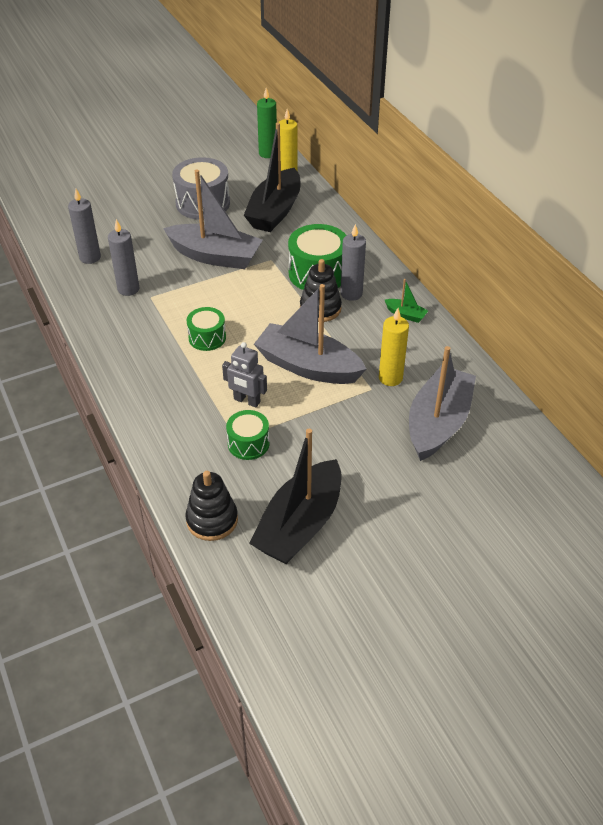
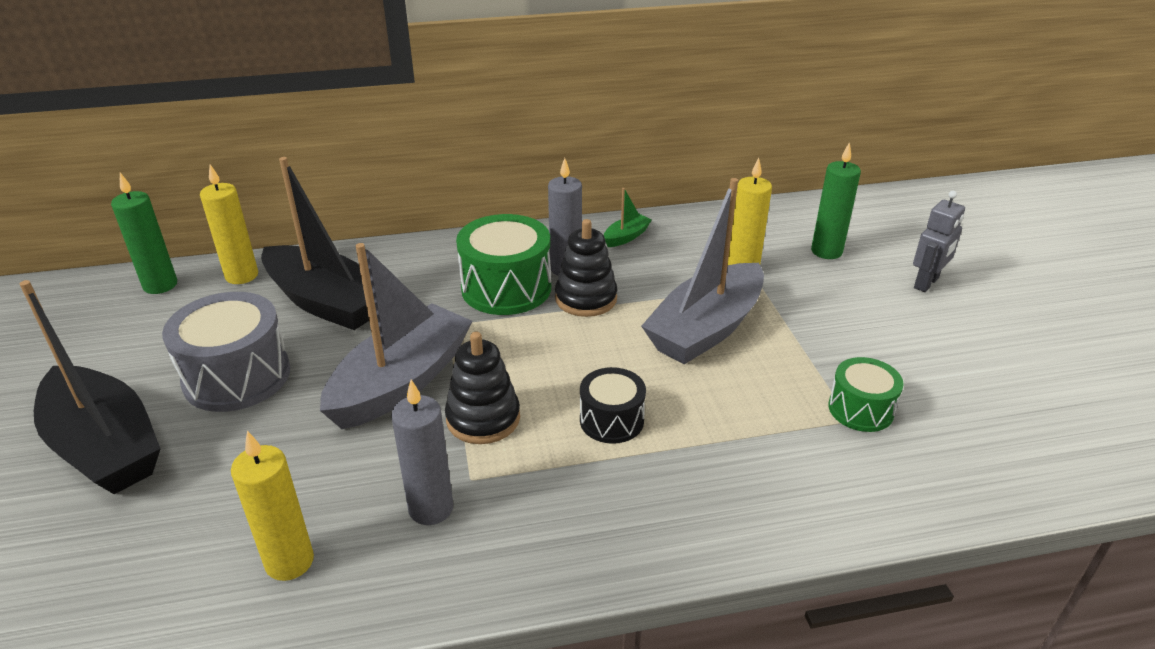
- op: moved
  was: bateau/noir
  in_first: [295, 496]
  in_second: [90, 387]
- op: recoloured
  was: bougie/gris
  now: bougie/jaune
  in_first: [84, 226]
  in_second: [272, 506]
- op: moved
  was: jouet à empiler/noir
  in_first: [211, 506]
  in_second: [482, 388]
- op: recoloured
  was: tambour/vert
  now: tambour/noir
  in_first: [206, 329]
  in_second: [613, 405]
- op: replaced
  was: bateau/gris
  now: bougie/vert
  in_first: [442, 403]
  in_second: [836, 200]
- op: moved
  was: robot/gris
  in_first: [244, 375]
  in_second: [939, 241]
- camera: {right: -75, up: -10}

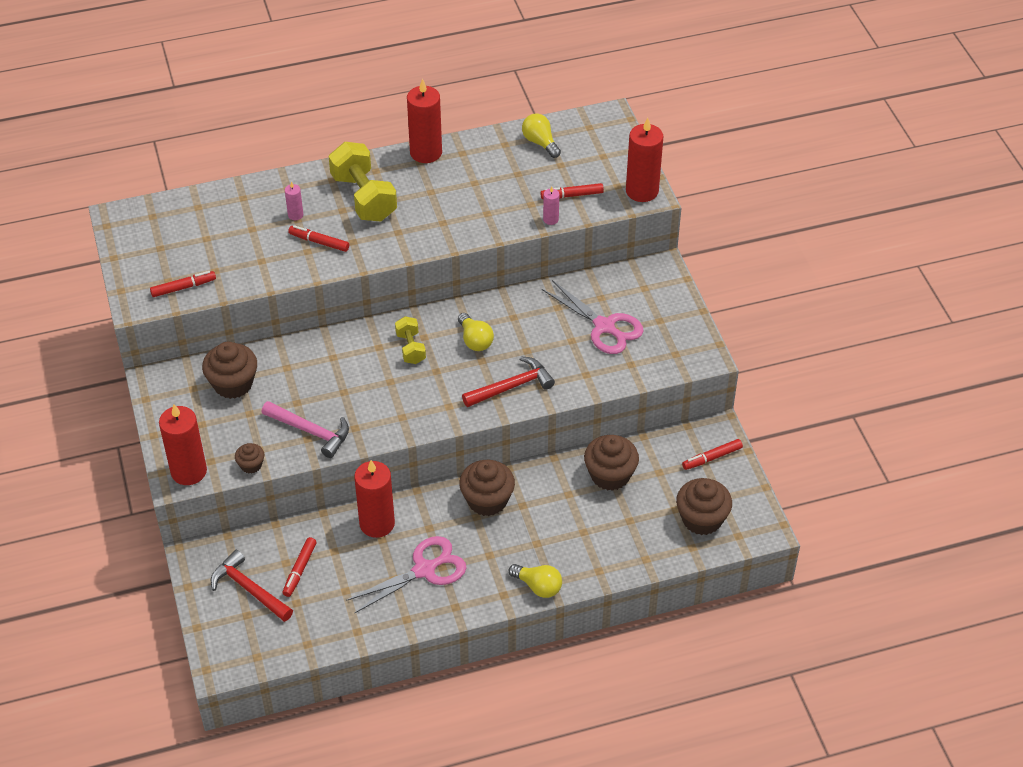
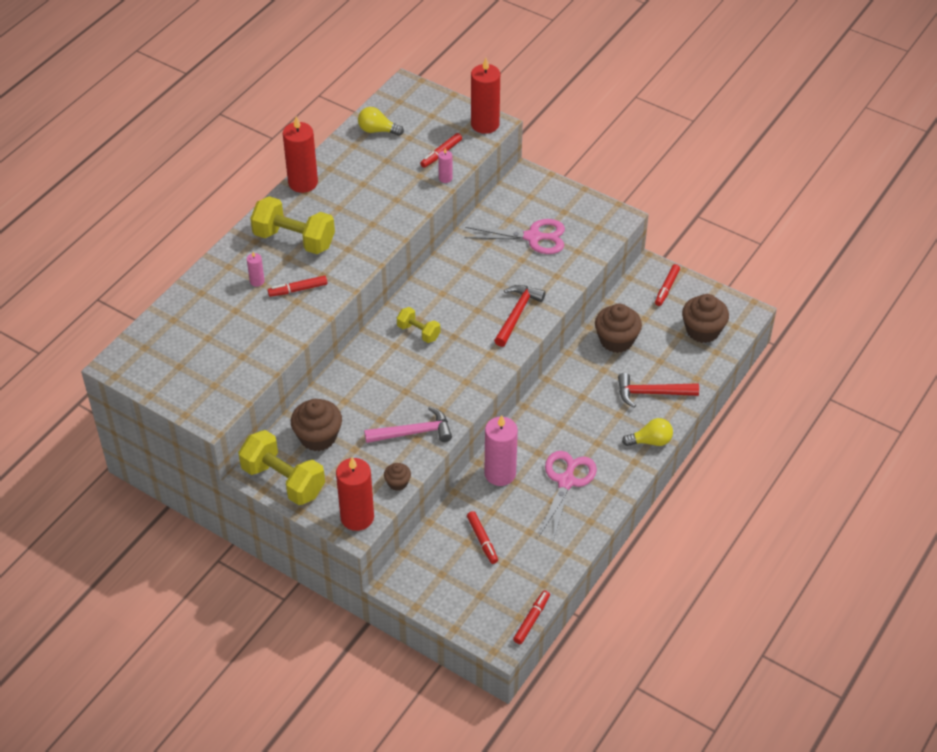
- op: added
  now: haltère/jaune
  in_second: [281, 467]
- op: recoloured
  was: bougie/rouge
  now: bougie/rose
  in_first: [374, 499]
  in_second: [501, 450]
- op: moved
  was: feutre/rouge
  in_first: [183, 284]
  in_second: [531, 617]
- op: moved
  was: marteau/rouge
  in_first: [252, 586]
  in_second: [658, 390]
- op: removed
  was: ampoule/jaune
  in_first: [476, 332]
- op: removed
  was: muffin/marron
  in_first: [487, 488]
- camera: {right: -40, up: 0}

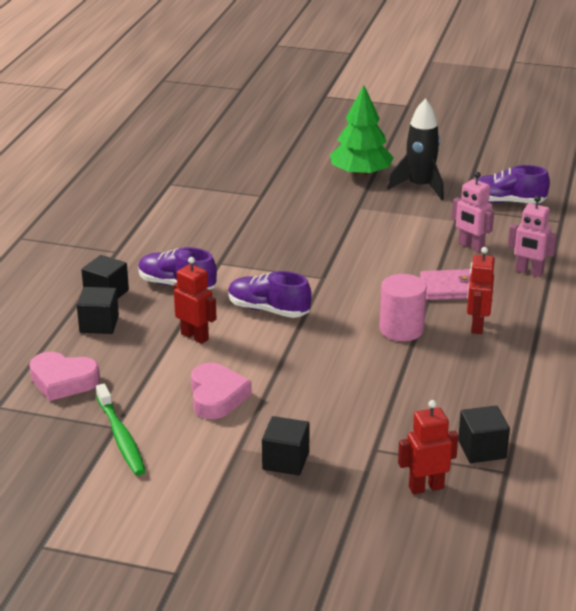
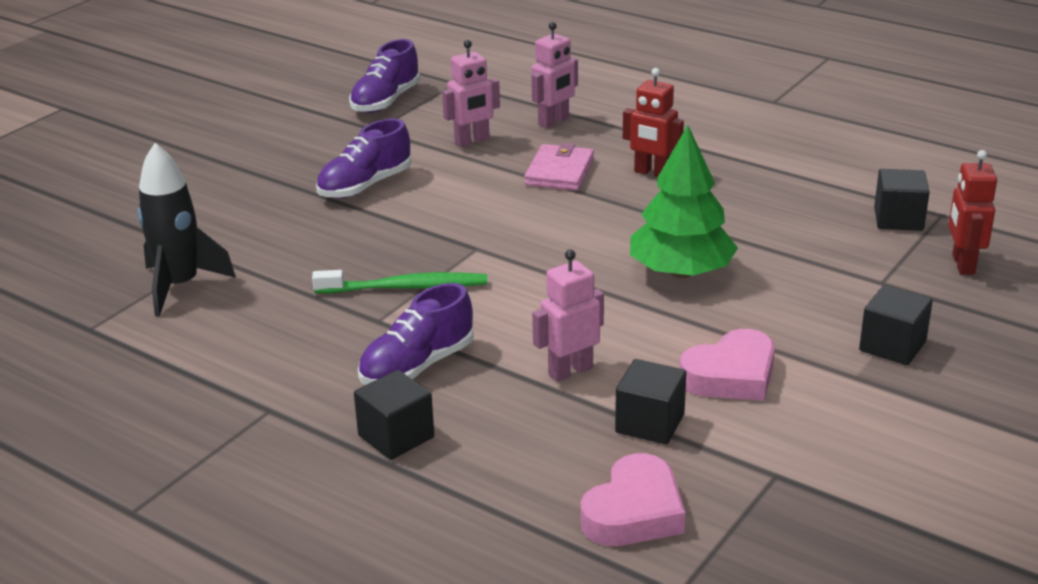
- op: moved
  was: fusée/noir
  in_first: [415, 149]
  in_second: [186, 230]
- op: moved
  was: brosse à dents/vert
  in_first: [121, 430]
  in_second: [399, 281]
- op: moved
  was: chaussure/violet
  in_first: [270, 294]
  in_second: [363, 158]
- op: recoloured
  was: robot/rouge
  now: robot/rose
  in_first: [195, 300]
  in_second: [568, 316]
- op: moved
  was: cube/noir
  in_first: [98, 310]
  in_second: [651, 402]
- op: moved
  was: arbre/vert
  in_first: [362, 131]
  in_second: [684, 201]
- op: turned
  was: cœur/rose
  in_first: [221, 391]
  in_second: [727, 365]
  clockwise: 135
- op: removed
  was: cylindre/rose
  in_first: [403, 307]
- camera: {right: -70, up: 0}

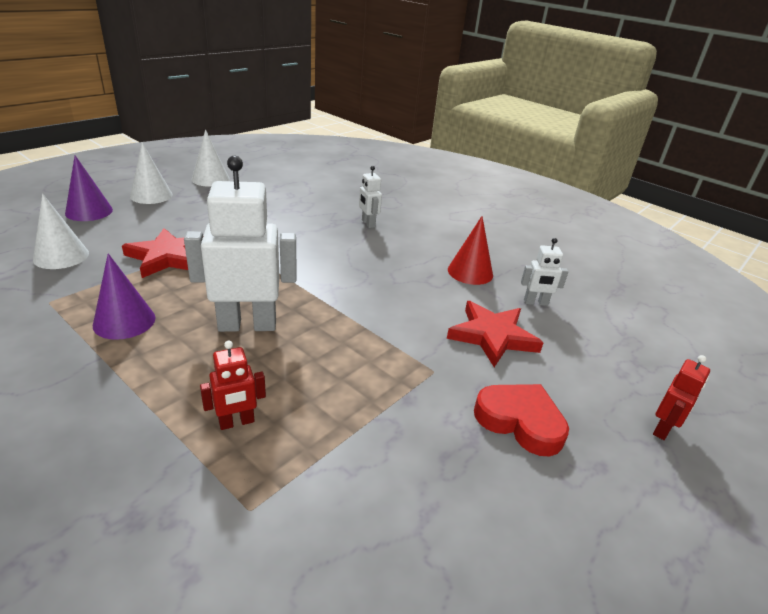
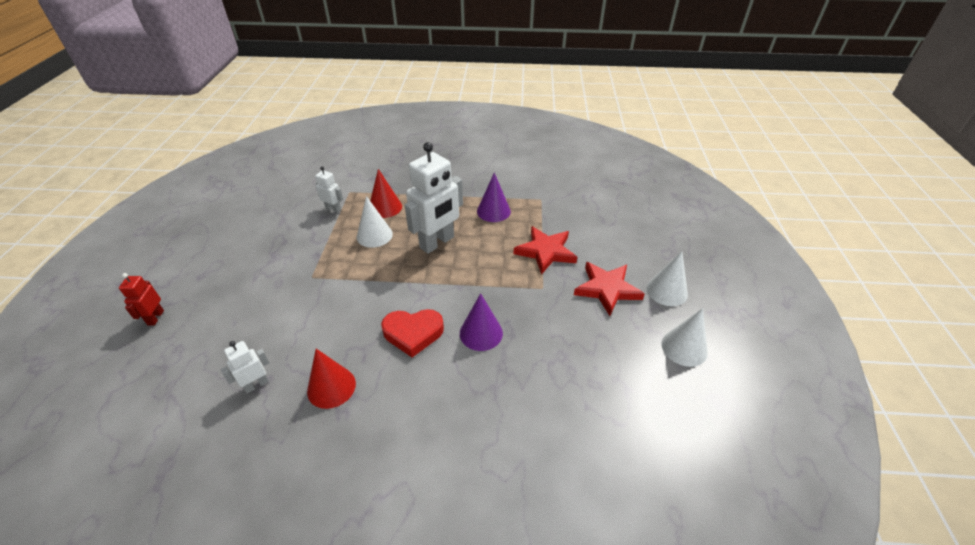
- op: moved
  was: robot/blanc
  in_first: [370, 197]
  in_second: [329, 189]
- op: moved
  was: cône/blanc
  in_first: [61, 231]
  in_second: [375, 222]
- op: replaced
  was: robot/rouge
  now: cône/rouge
  in_first: [233, 385]
  in_second: [386, 193]
- op: moved
  was: cœur/rouge
  in_first: [521, 420]
  in_second: [412, 333]
- op: moved
  was: cône/violet
  in_first: [89, 188]
  in_second: [481, 322]
- op: moved
  was: étoile/rouge
  in_first: [495, 334]
  in_second: [609, 289]
- camera: {right: 145, up: 10}

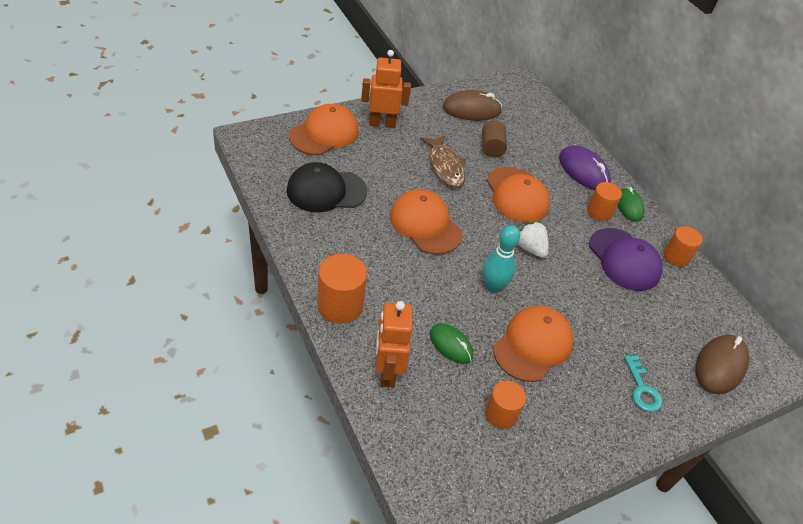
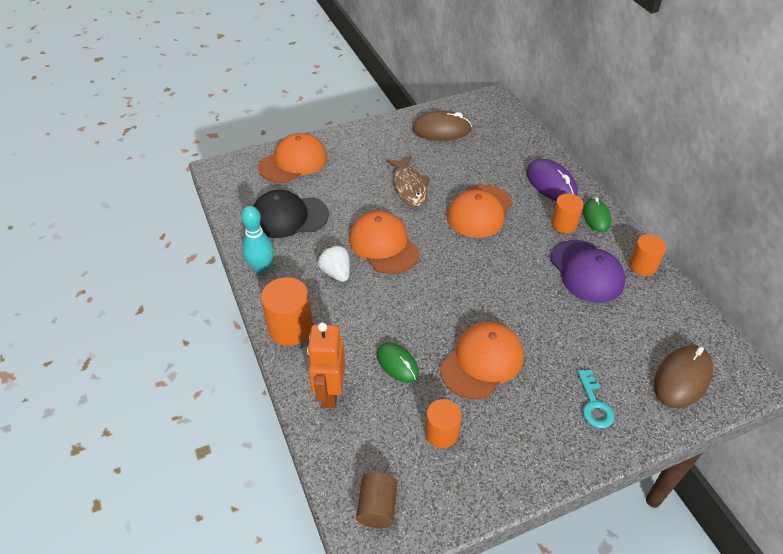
- op: moved
  was: quille/turquoise
  in_first: [501, 259]
  in_second: [257, 240]
- op: moved
  was: fraise/blanc
  in_first: [533, 240]
  in_second: [334, 263]
- op: moved
  was: cylindre/marron
  in_first: [494, 139]
  in_second: [377, 500]
- op: turned
  was: casquette/orange
  in_first: [518, 195]
  in_second: [480, 211]
  clockwise: 45
- op: removed
  was: robot/orange
  in_first: [386, 89]
- camera: {right: 10, up: 0}

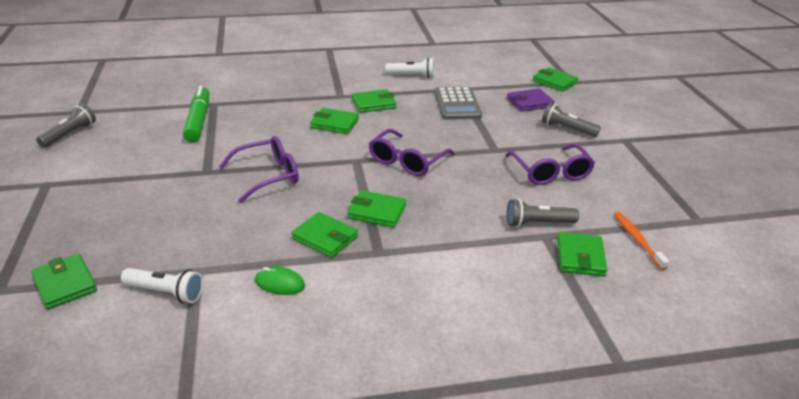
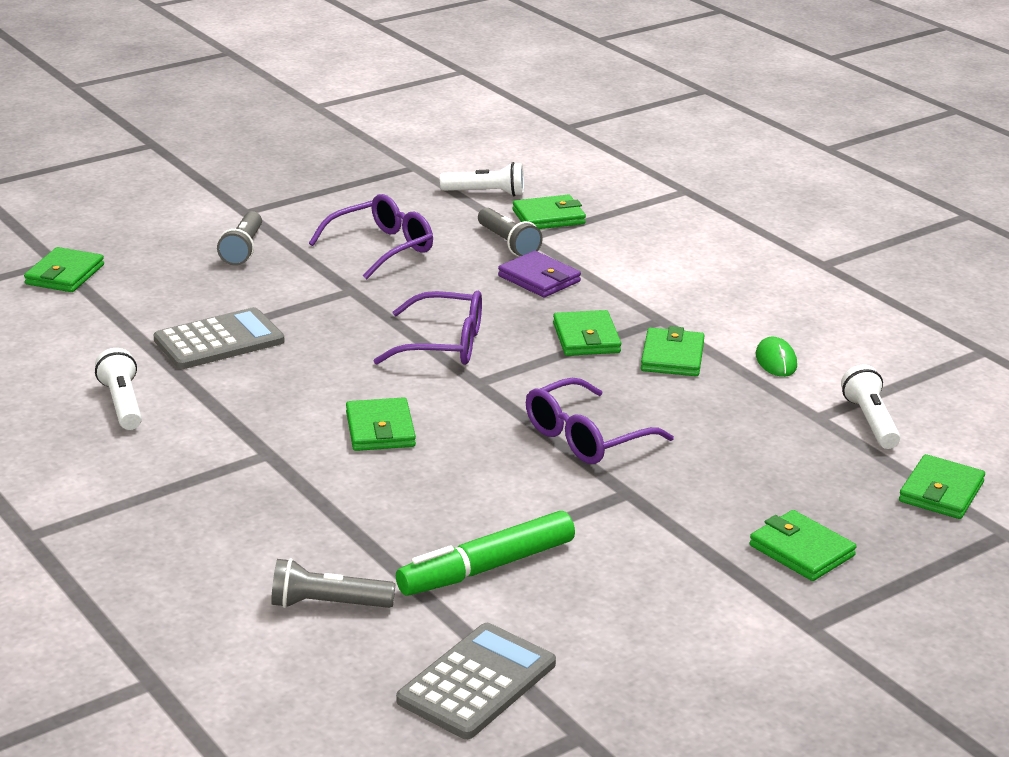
- op: moved
  was: lampe de poche/gris
  in_first: [66, 126]
  in_second: [333, 583]
- op: added
  now: calculatrice/gris
  in_second: [476, 681]
- op: replaced
  was: brosse à dents/orange
  now: lampe de poche/blanc
  in_first: [641, 241]
  in_second: [482, 179]
- op: moved
  was: portefeuille/violet
  in_first: [531, 100]
  in_second: [539, 274]
- op: turned
  was: lunettes/violet
  in_first: [258, 169]
  in_second: [600, 421]
  clockwise: -75
- op: moved
  was: portefeuille/vert
  in_first: [374, 101]
  in_second: [803, 545]
- camera: {right: -115, up: -5}

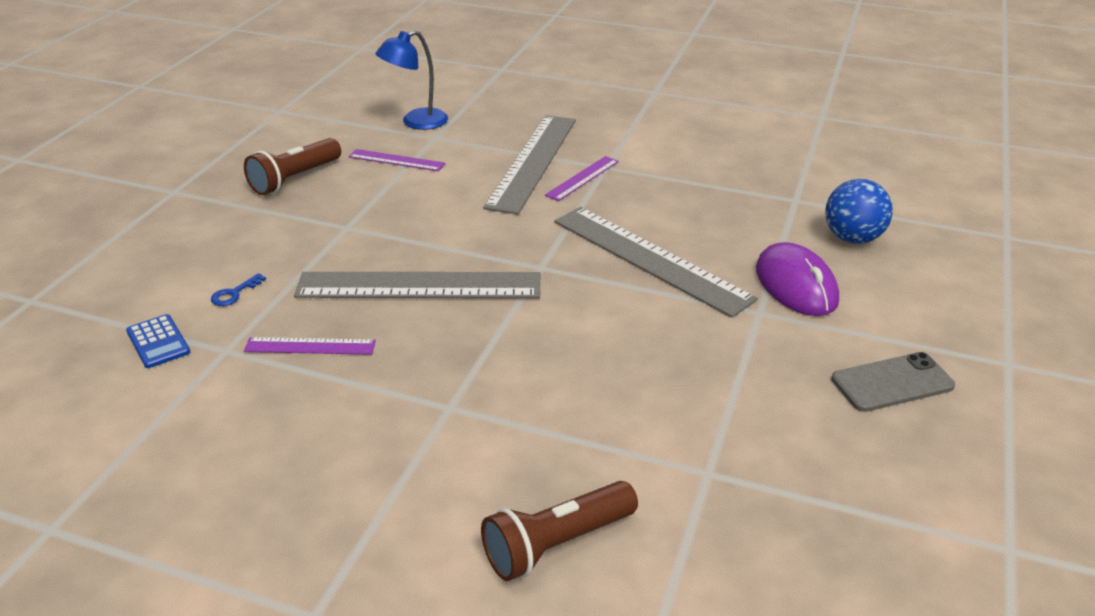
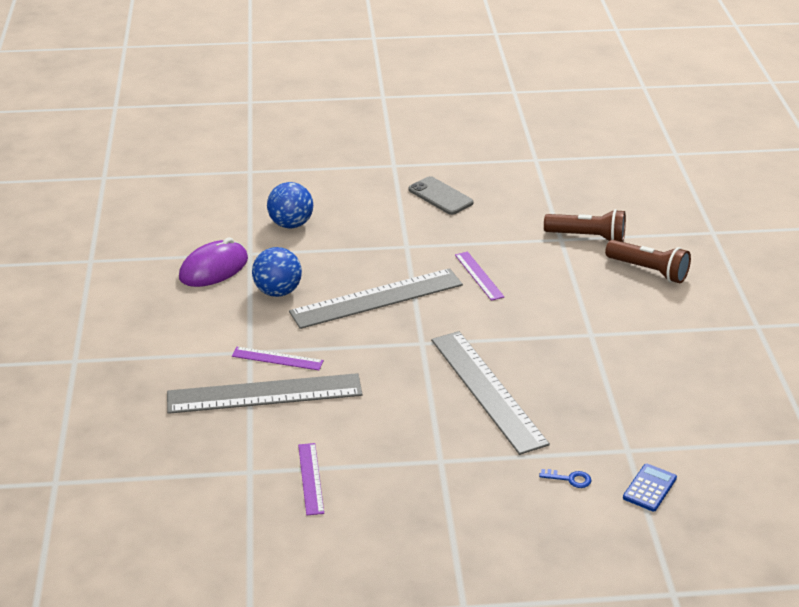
- op: moved
  was: souris/violet
  in_first: [797, 279]
  in_second: [213, 262]
- op: added
  now: balle/bleu
  in_second: [277, 272]
- op: turned
  was: règle/gris
  in_first: [656, 262]
  in_second: [376, 298]
  clockwise: 45
- op: moved
  was: règle/violet
  in_first: [310, 346]
  in_second: [479, 276]
- op: moved
  was: lampe de poche/marron
  in_first: [292, 166]
  in_second: [585, 225]
- op: removed
  was: lampe/bleu
  in_first: [411, 80]
- camera: {right: -115, up: 0}

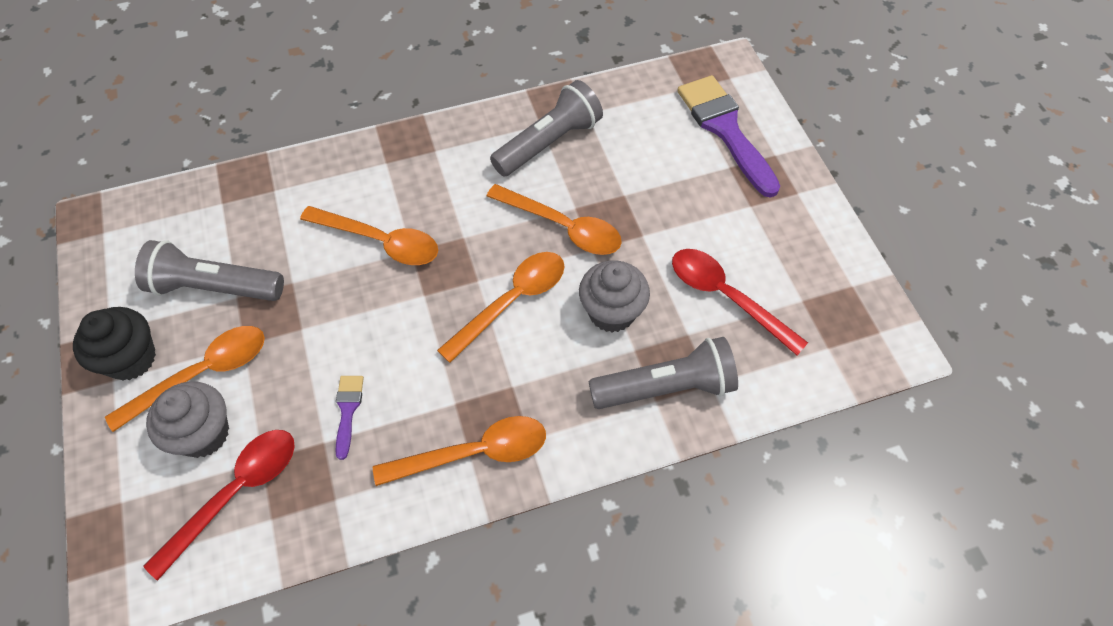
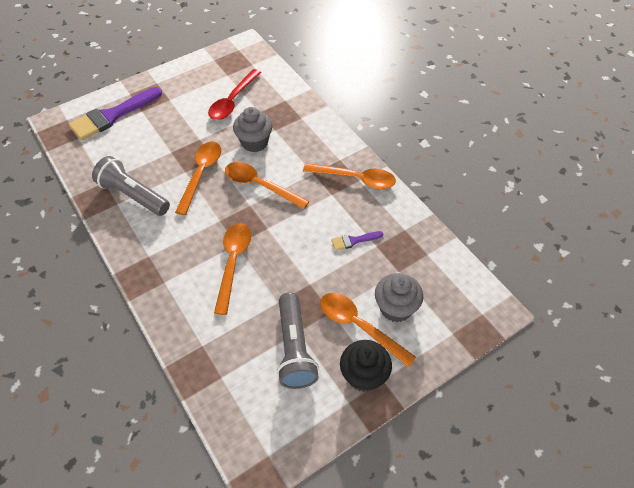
- op: turned
  was: cuillère/orange
  in_first: [459, 451]
  in_second: [349, 176]
  clockwise: 135
- op: removed
  was: cuillère/rouge
  in_first: [219, 505]
- op: removed
  was: lampe de poche/gris
  in_first: [663, 373]
- camera: {right: -105, up: -5}

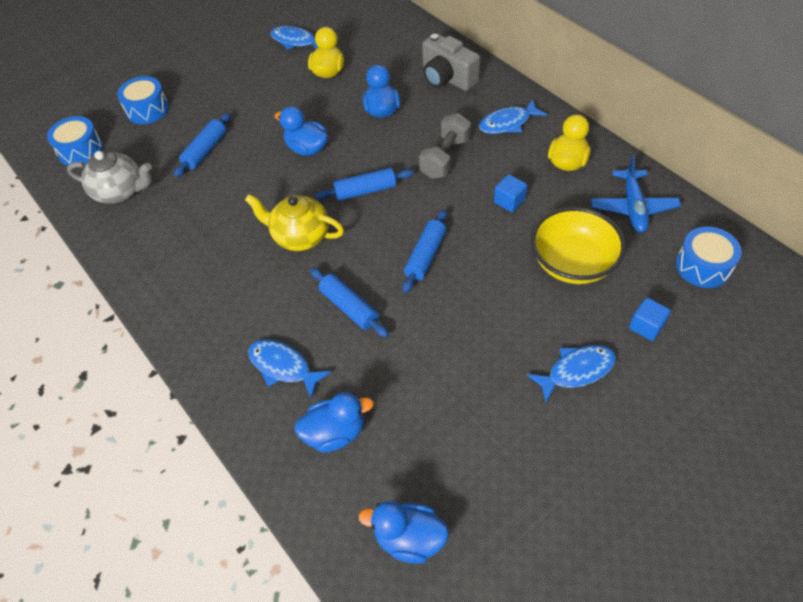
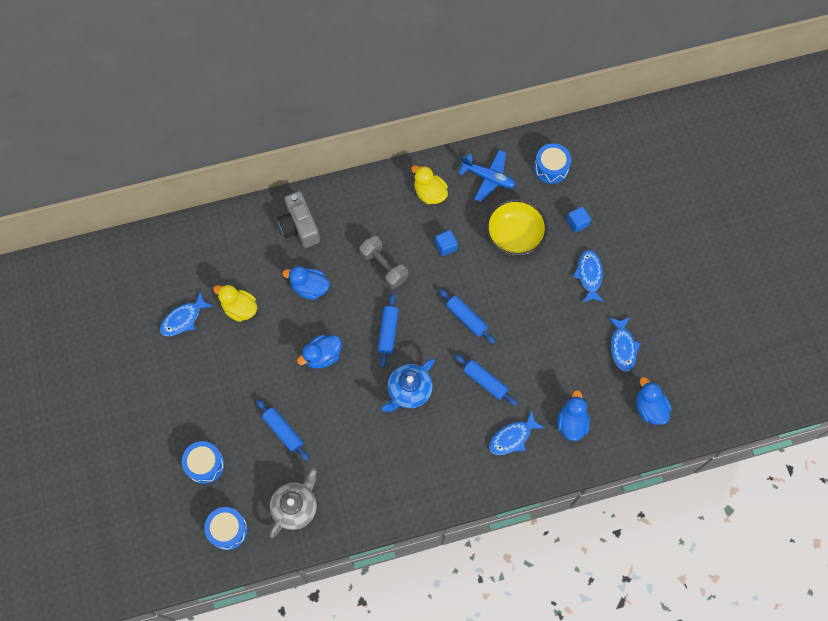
- op: turned
  was: appareil photo/gris
  in_first: [451, 62]
  in_second: [298, 219]
  clockwise: 90
- op: recoloured
  was: théière/jaune
  now: théière/bleu
  in_first: [294, 222]
  in_second: [408, 385]
- op: turned
  was: rouleau à pâtisserie/bleu
  in_first: [349, 302]
  in_second: [486, 380]
  clockwise: 60
- op: moved
  was: poisson/bleu
  in_first: [513, 116]
  in_second: [625, 344]
- op: turned
  was: canard/bleu
  in_first: [403, 532]
  in_second: [653, 401]
  clockwise: 120
- camera: {right: -70, up: 15}

